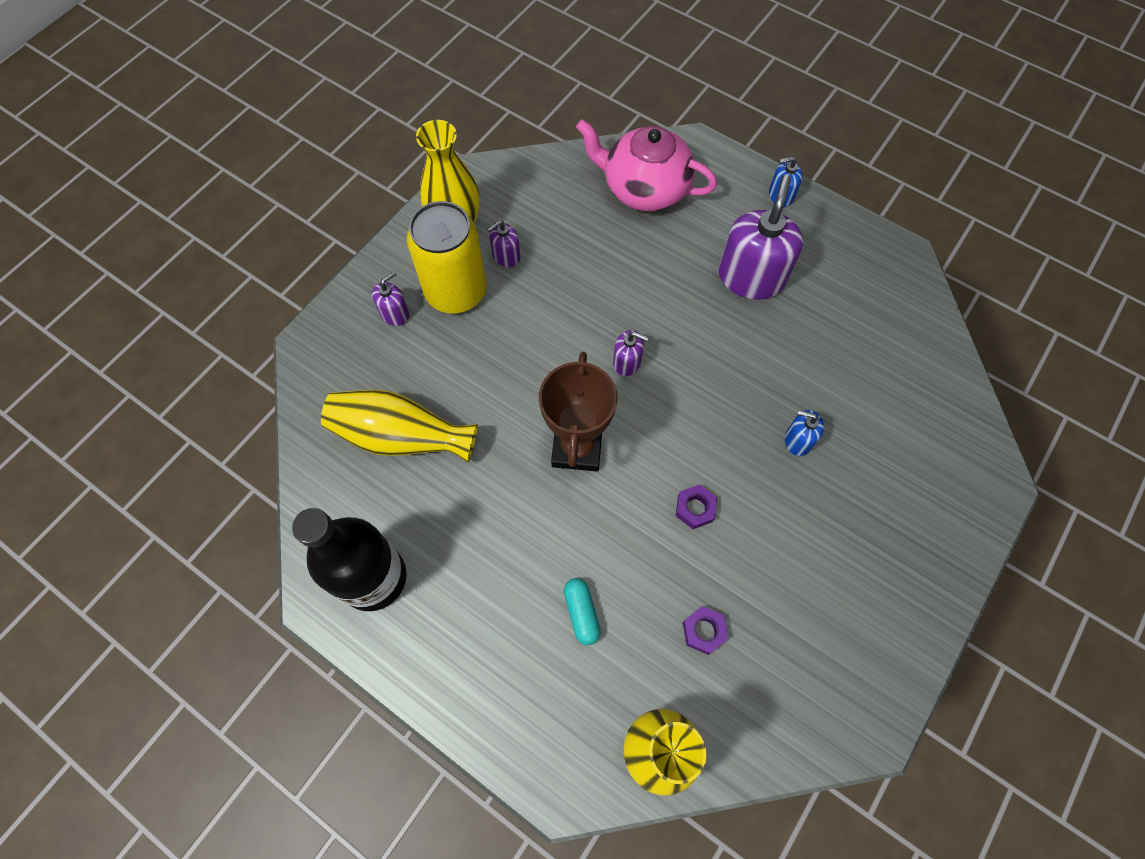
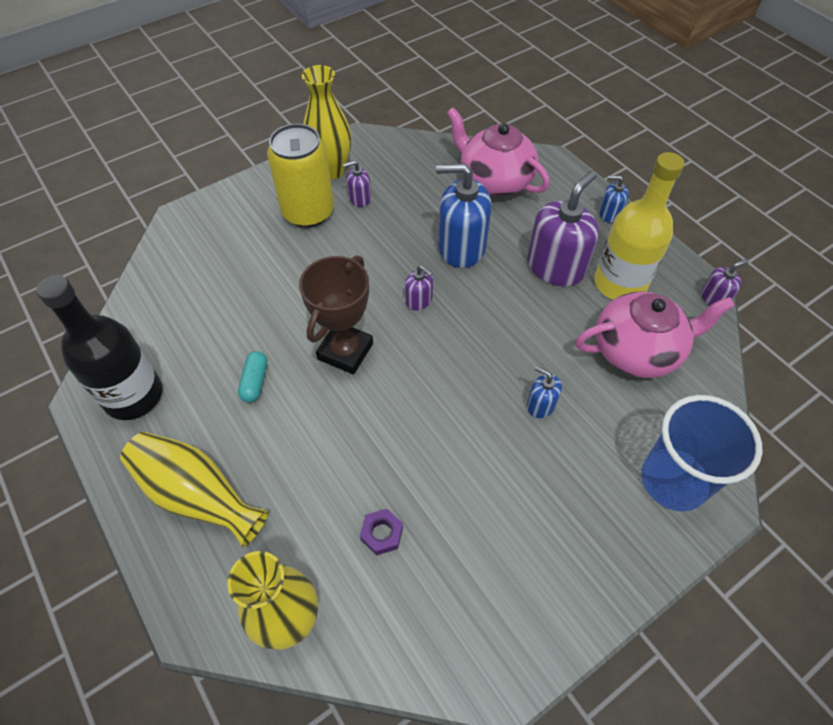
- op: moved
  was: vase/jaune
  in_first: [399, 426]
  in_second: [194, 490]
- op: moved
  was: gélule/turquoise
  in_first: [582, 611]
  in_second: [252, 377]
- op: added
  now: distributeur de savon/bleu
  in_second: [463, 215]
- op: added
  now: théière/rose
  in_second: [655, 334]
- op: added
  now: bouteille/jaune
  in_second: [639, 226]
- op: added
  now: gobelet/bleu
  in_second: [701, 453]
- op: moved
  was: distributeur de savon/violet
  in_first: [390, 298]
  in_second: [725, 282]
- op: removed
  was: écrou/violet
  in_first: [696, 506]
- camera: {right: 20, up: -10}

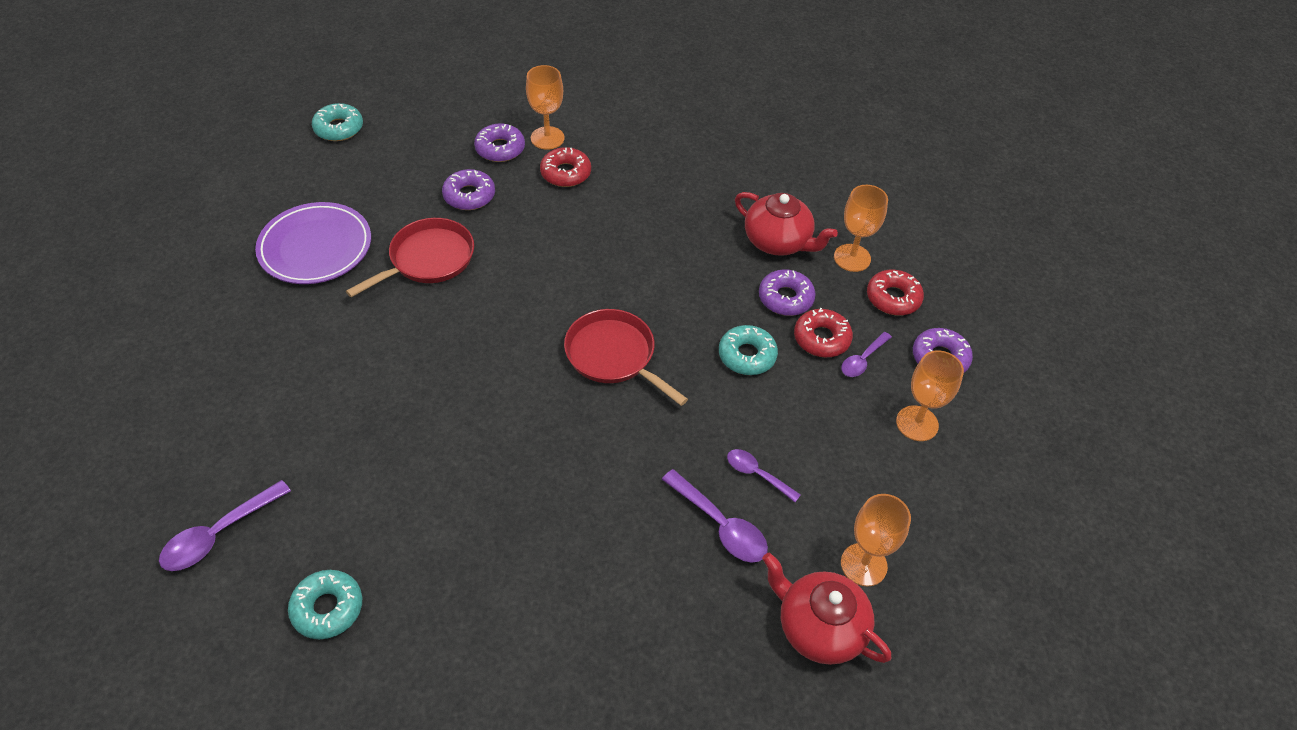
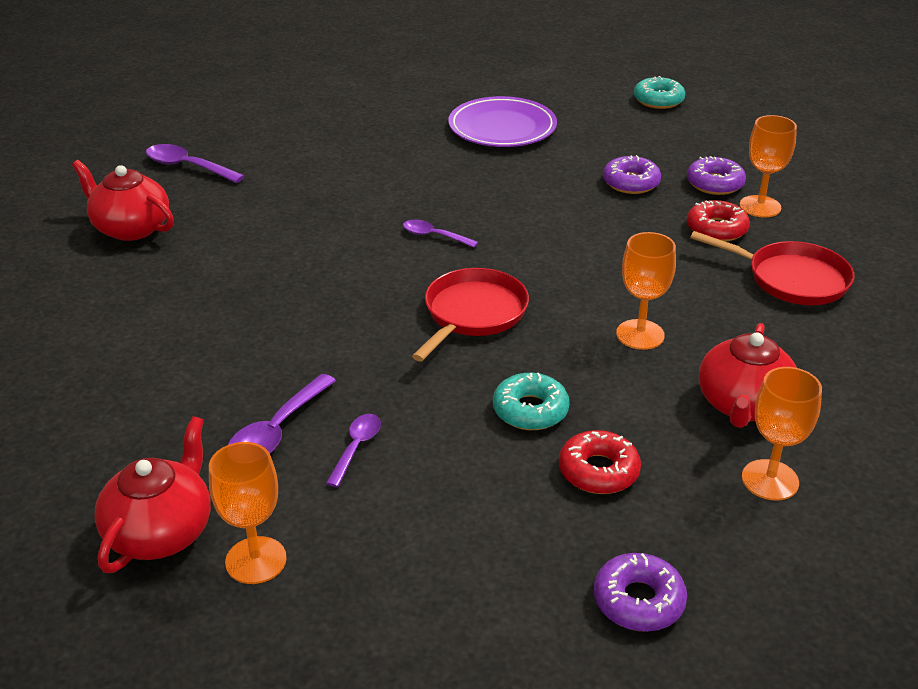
- op: replaced
  was: beignet/turquoise
  now: théière/rouge
  in_first: [325, 605]
  in_second: [123, 200]
- op: moved
  was: cuillère/violet
  in_first: [866, 354]
  in_second: [440, 234]
- op: moved
  was: verre à pied/orange
  in_first: [930, 395]
  in_second: [646, 291]
- op: moved
  was: poêle/rouge
  in_first: [410, 257]
  in_second: [772, 268]
- op: removed
  was: beignet/violet
  in_first: [787, 292]
- op: removed
  was: beignet/rouge
  in_first: [895, 293]
- camera: {right: 75, up: -15}

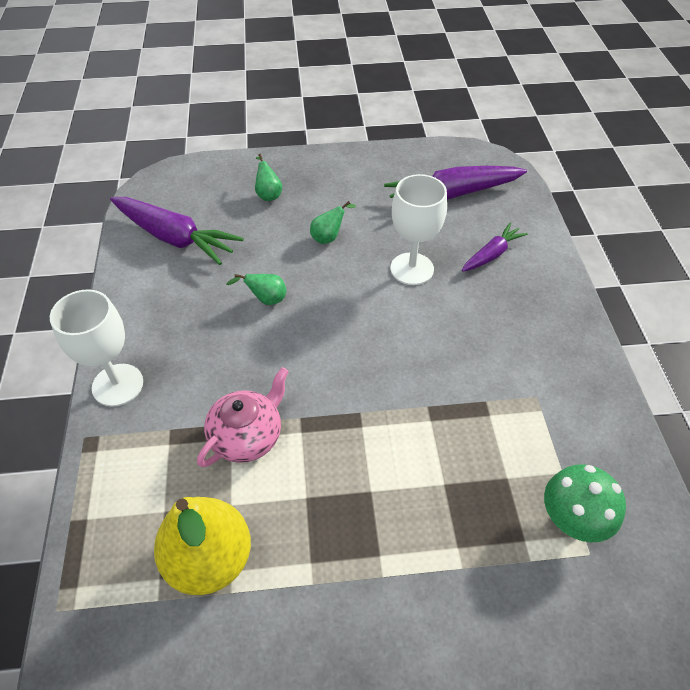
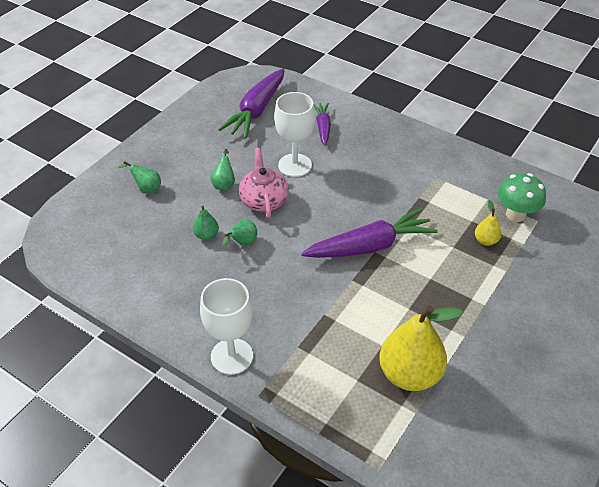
- op: added
  now: poire/vert
  in_second: [206, 223]
- op: moved
  was: théière/rose
  in_first: [243, 417]
  in_second: [264, 183]
- op: moved
  was: carotte/violet
  in_first: [177, 231]
  in_second: [369, 233]
- op: added
  now: poire/jaune
  in_second: [488, 223]
- camera: {right: -50, up: -5}

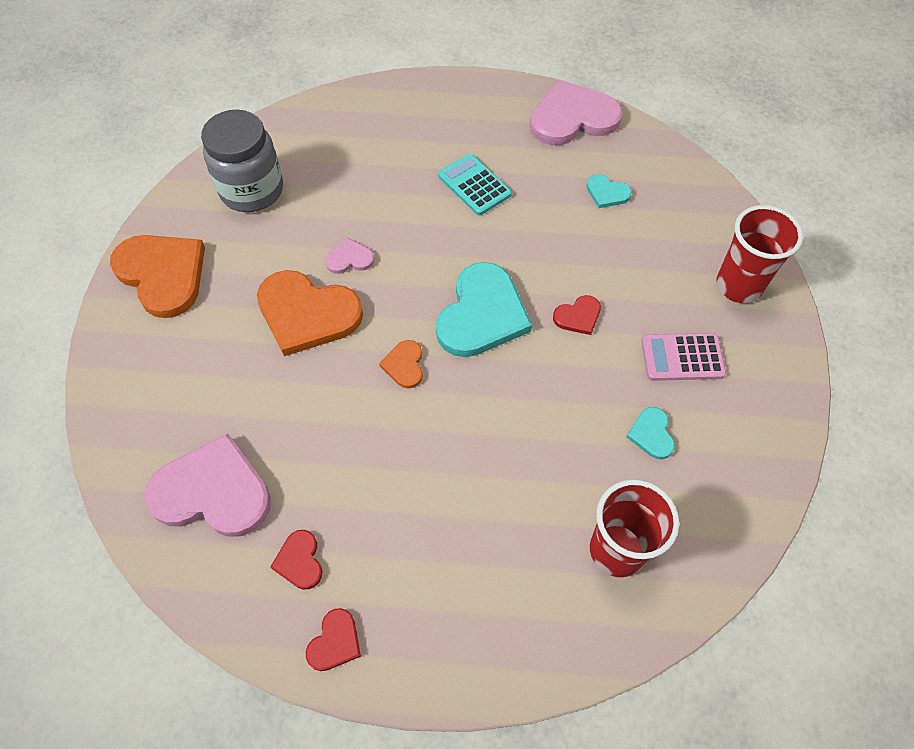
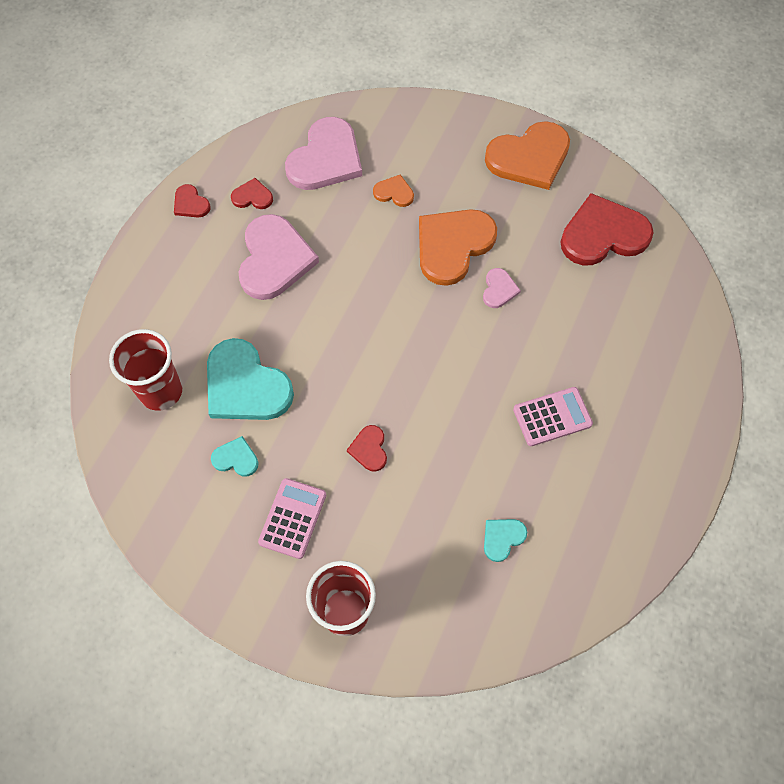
- op: moved
  was: cœur/turquoise
  in_first: [484, 309]
  in_second: [250, 379]
- op: moved
  was: cœur/rose
  in_first: [576, 112]
  in_second: [279, 257]
- op: moved
  was: cœur/orange
  in_first: [401, 364]
  in_second: [393, 190]
- op: recoloured
  was: calculatrice/turquoise
  now: calculatrice/rose
  in_first: [475, 184]
  in_second: [553, 416]
- op: replaced
  was: bocal/gris
  now: cœur/rouge
  in_first: [242, 161]
  in_second: [607, 229]
- camera: {right: 110, up: 5}

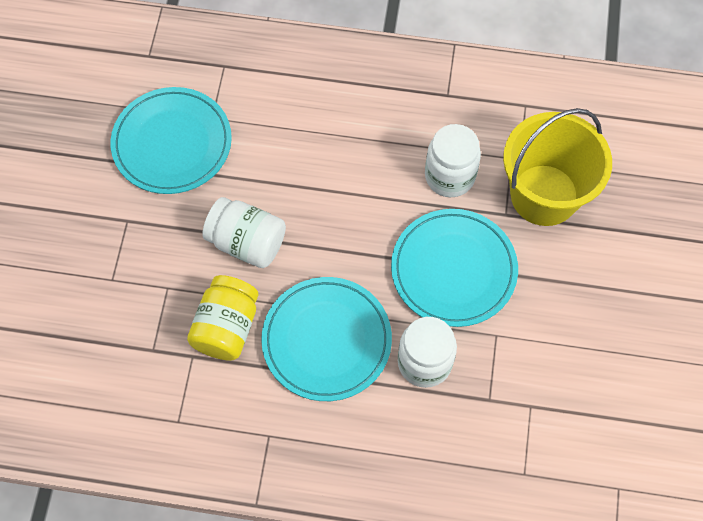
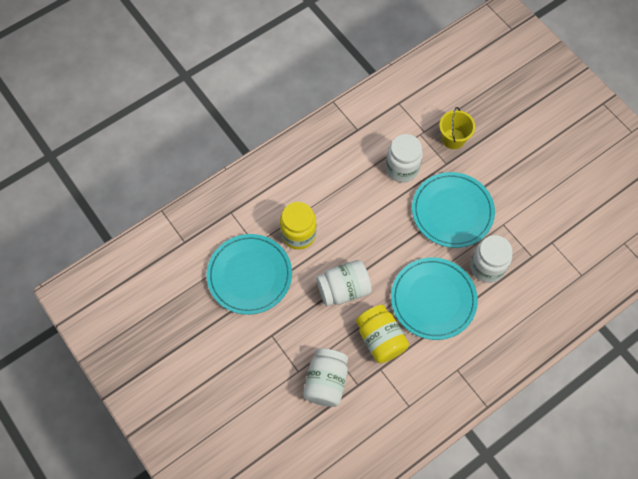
- op: added
  now: bocal/jaune
  in_second: [298, 226]
- op: added
  now: bocal/blanc
  in_second: [325, 377]
- op: resized
  was: seau/jaune
  in_first: [557, 167]
  in_second: [457, 128]
  ratio: 0.53
- camera: {right: -45, up: 0}

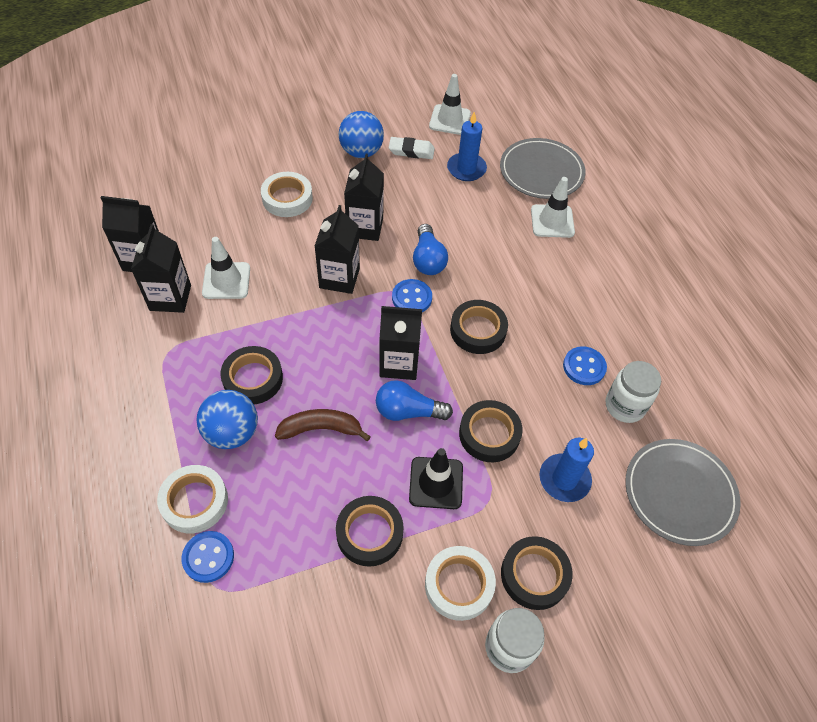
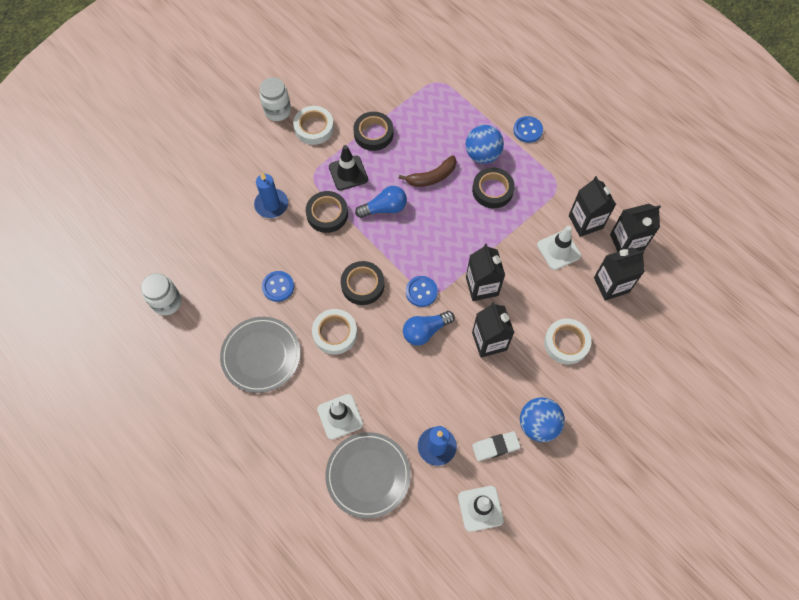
- op: moved
  was: bocal/blanc
  in_first: [633, 392]
  in_second: [161, 294]
- op: moved
  was: assiette/gris
  in_first: [683, 492]
  in_second: [260, 355]
- op: moved
  was: ruban adhésif/blanc
  in_first: [192, 499]
  in_second: [334, 332]
- op: turned
  was: ampoule/bleu
  in_first: [430, 249]
  in_second: [429, 328]
  clockwise: -90
- op: moved
  was: bouton/bleu
  in_first: [208, 557]
  in_second: [528, 129]
- op: moved
  was: brique de lait/noir
  in_first: [400, 343]
  in_second: [619, 274]
- op: removed
  was: ruban adhésif/noir
  in_first: [537, 573]
- camera: {right: 160, up: 10}

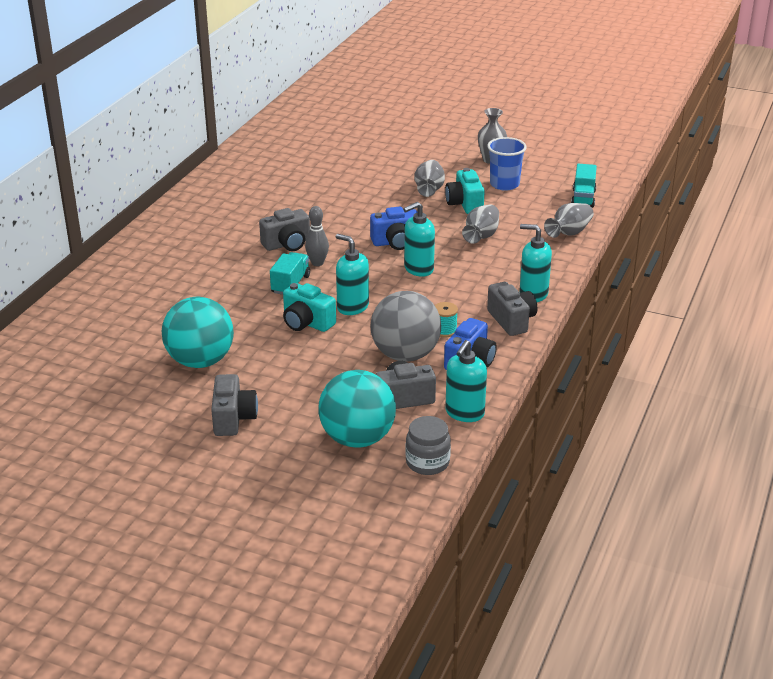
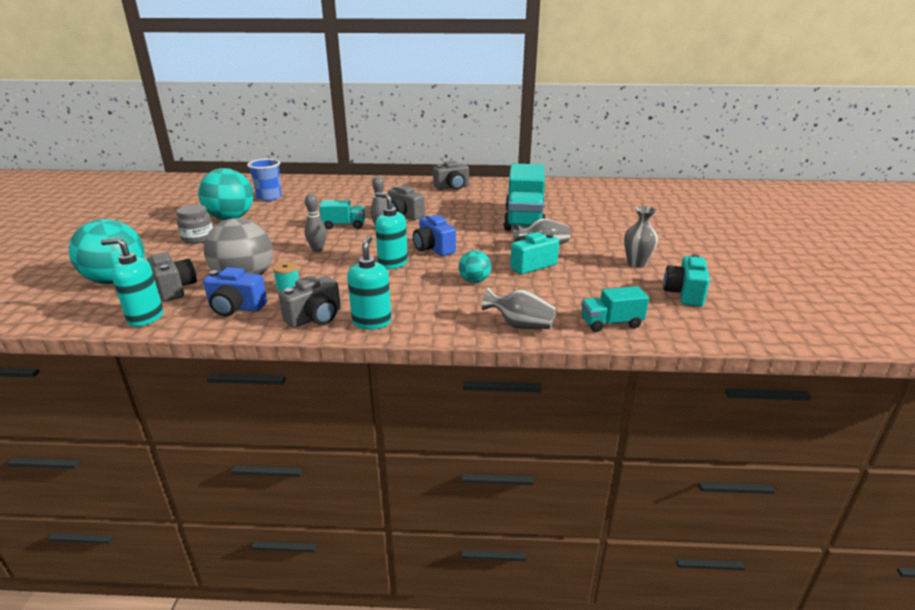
- op: moved
  was: bocal/gris
  in_first: [428, 445]
  in_second: [195, 224]
- op: moved
  was: gobelet/bleu
  in_first: [507, 164]
  in_second: [264, 180]
- op: replaced
  was: distributeur de savon/turquoise
  now: quille/gris
  in_first: [352, 274]
  in_second: [315, 223]
- op: moved
  was: appareil photo/gris
  in_first: [234, 405]
  in_second: [451, 175]
- op: replaced
  was: vase/gris
  now: balle/turquoise
  in_first: [480, 224]
  in_second: [475, 266]
- op: added
  now: camion/turquoise
  in_second: [525, 197]
- op: moved
  was: appareil photo/turquoise
  in_first: [309, 307]
  in_second: [686, 280]
- camera: {right: 70, up: -5}

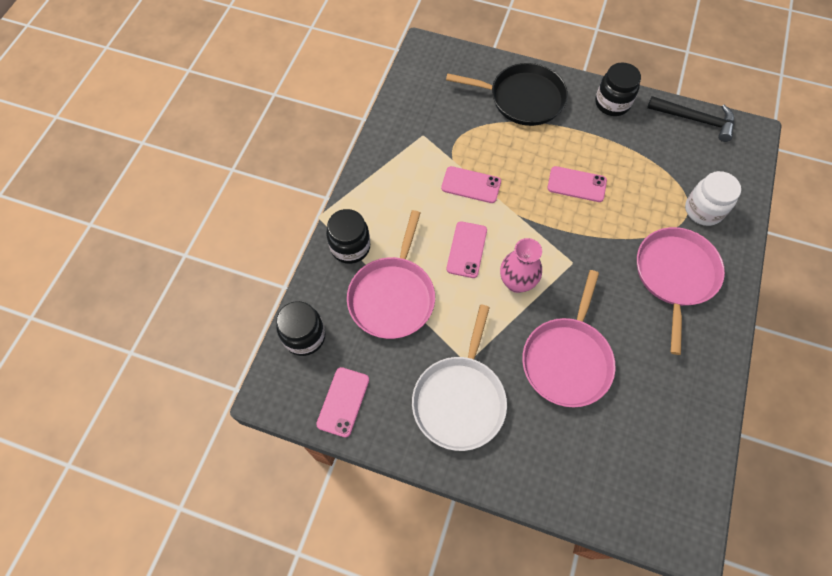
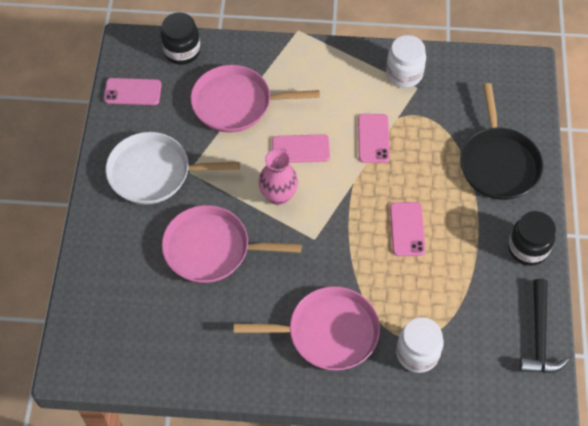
- op: added
  now: bocal/blanc
  in_second: [406, 61]
- op: removed
  was: bocal/noir
  in_first: [348, 236]
- camera: {right: 75, up: -5}

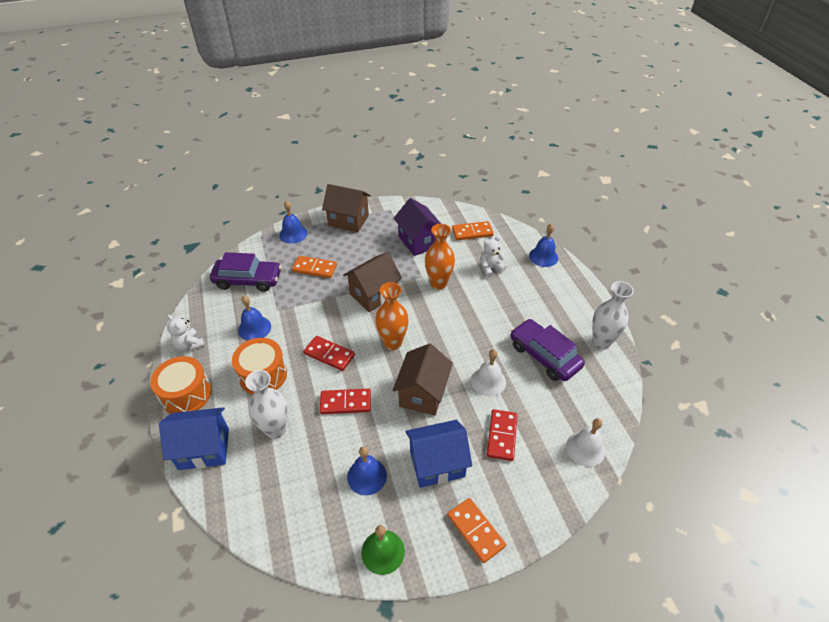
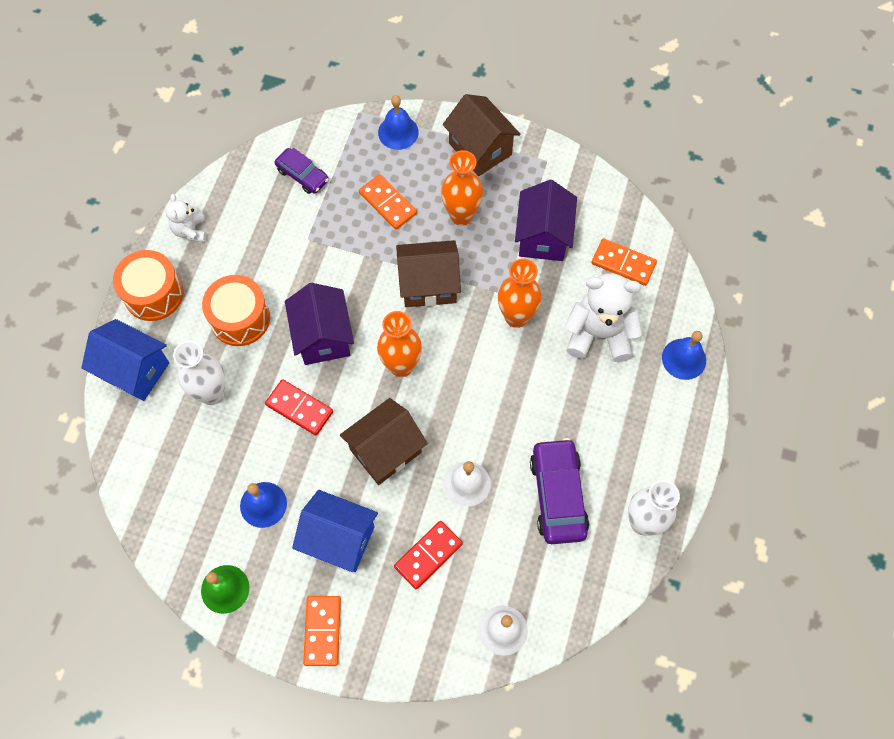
- op: resized
  was: voiture/violet
  in_first: [246, 272]
  in_second: [302, 171]
  ratio: 0.61
- op: replaced
  was: domino/rouge
  now: maison/violet
  in_first: [329, 353]
  in_second: [319, 324]
- op: added
  now: vase/orange
  in_second: [462, 188]
- op: resized
  was: ours en peluche/blanc
  in_first: [493, 257]
  in_second: [603, 317]
  ratio: 1.81
- op: removed
  was: cloche/bleu
  in_first: [254, 318]
- camera: {right: 35, up: 20}

